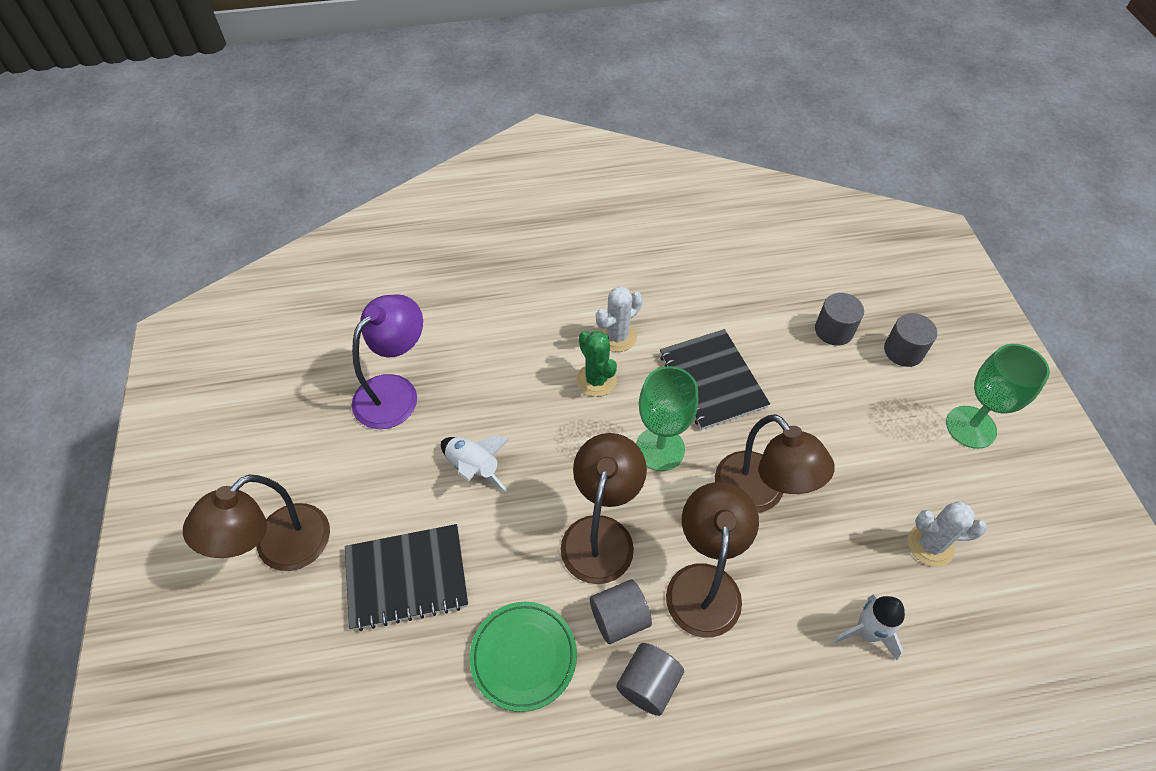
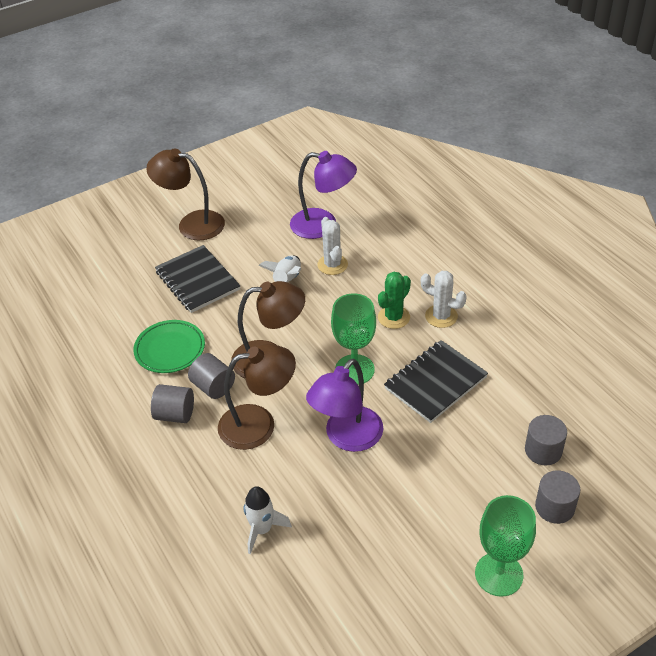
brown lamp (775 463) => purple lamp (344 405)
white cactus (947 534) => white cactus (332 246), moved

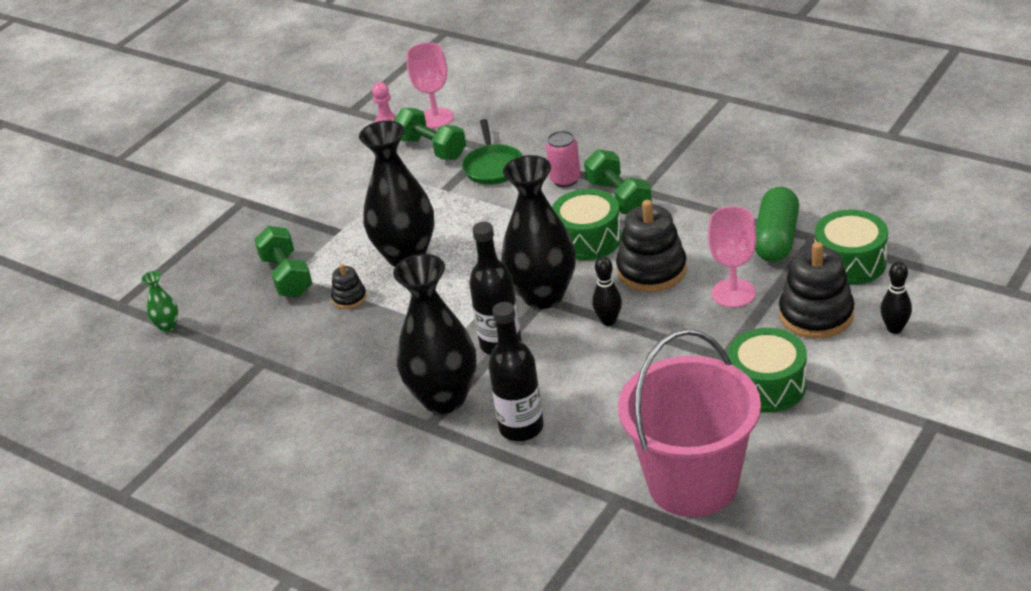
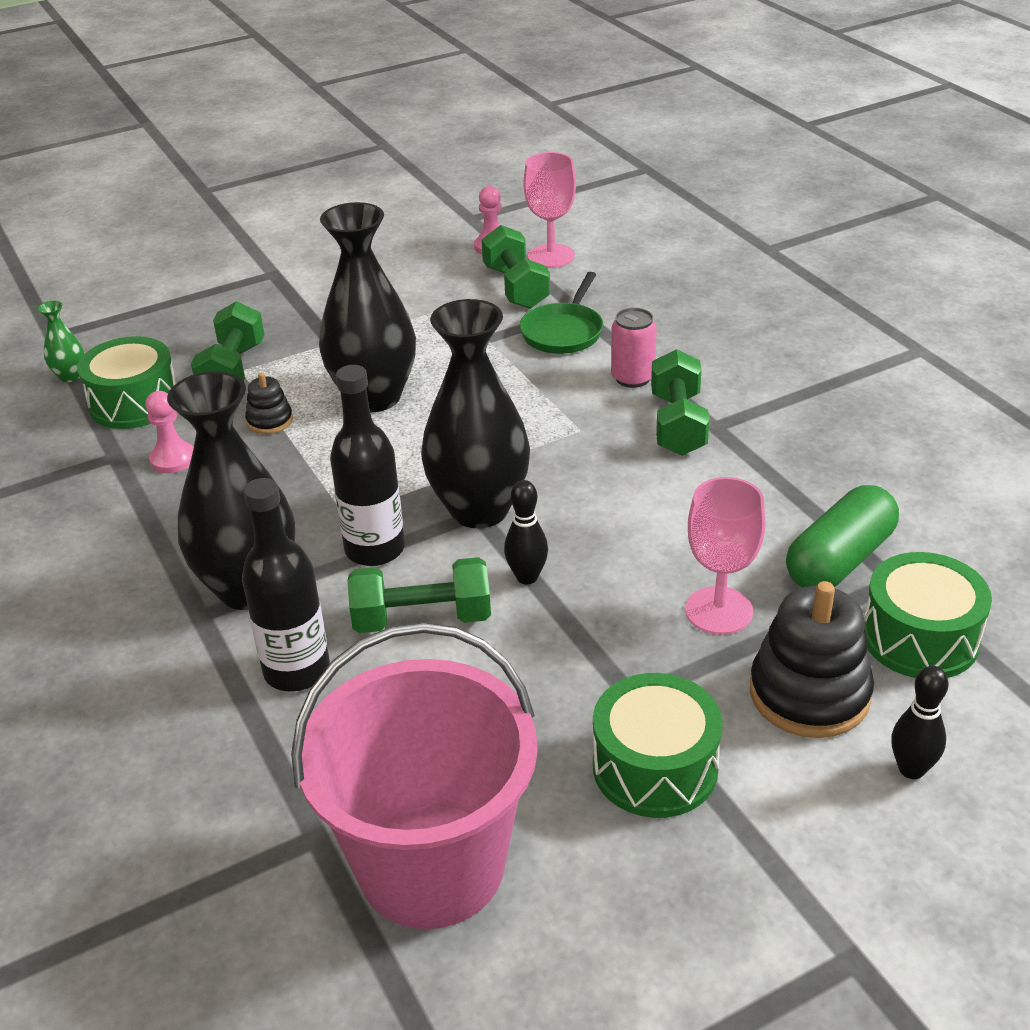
green drum (587 224) => green drum (126 382), moved
black stacking toy (651 246) => nothing
nothing => pink pawn (169 432)
nothing => green dumbbell (419 595)

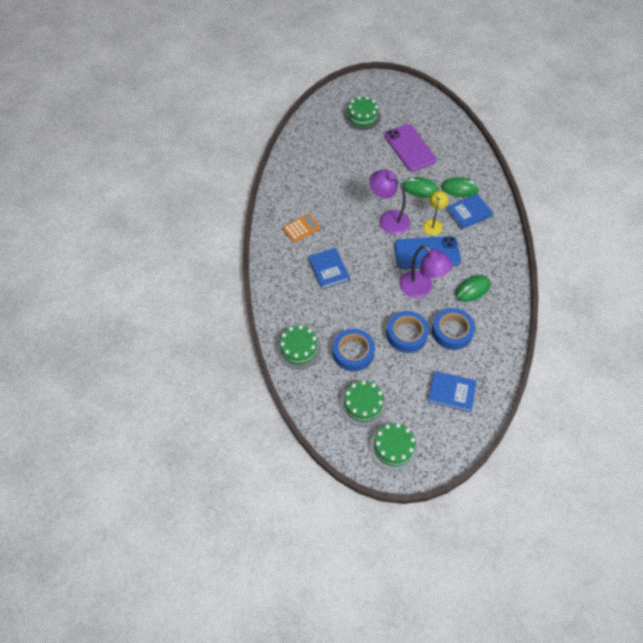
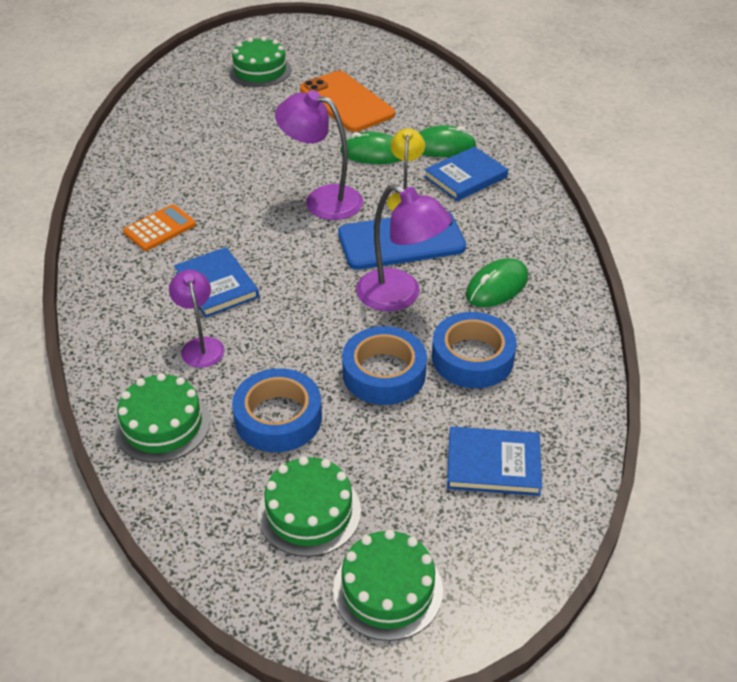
purple phone (410 148) => orange phone (347 101)
nothing => purple lamp (197 319)

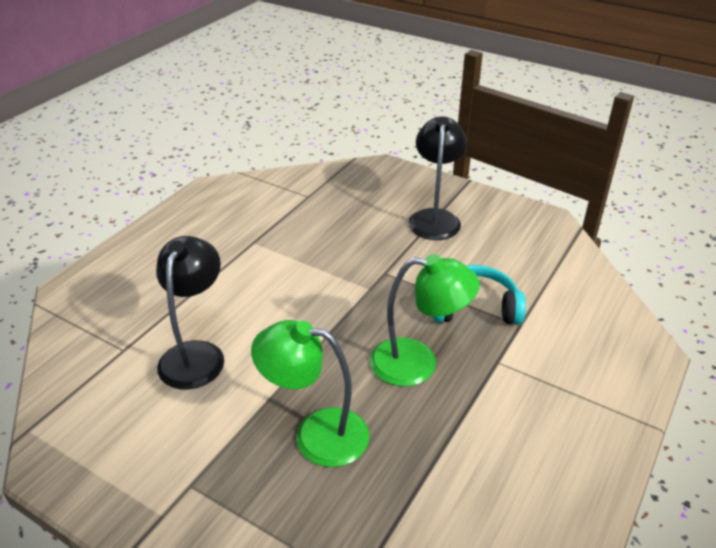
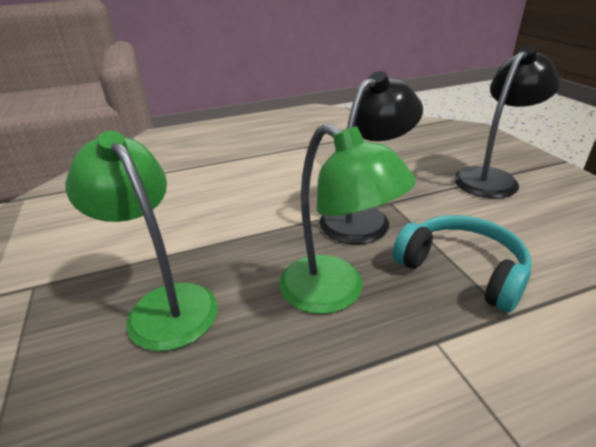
black lamp (190 313) => black lamp (371 157), moved

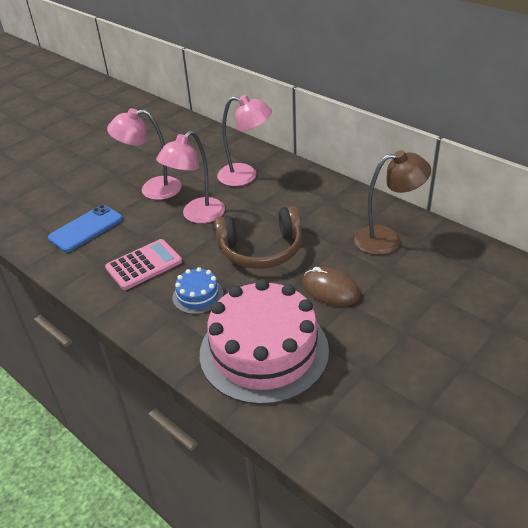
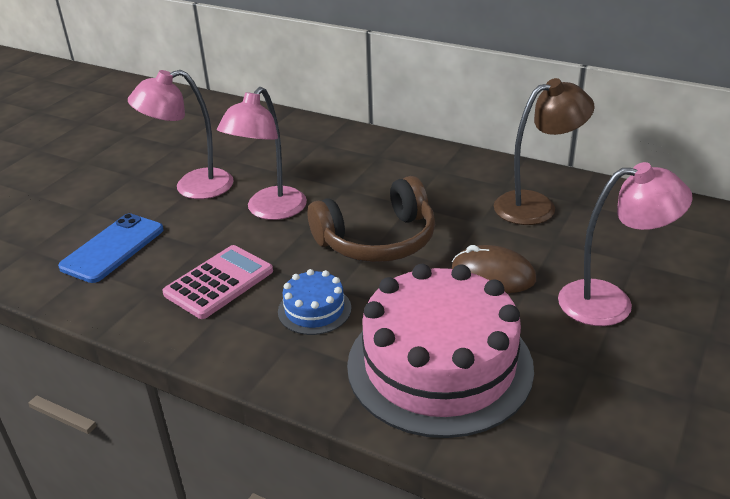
pink lamp (244 140) => pink lamp (625 244), moved

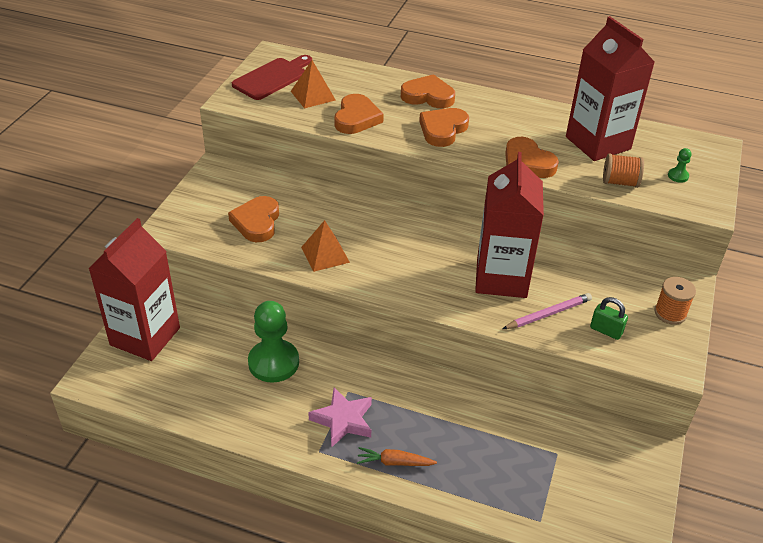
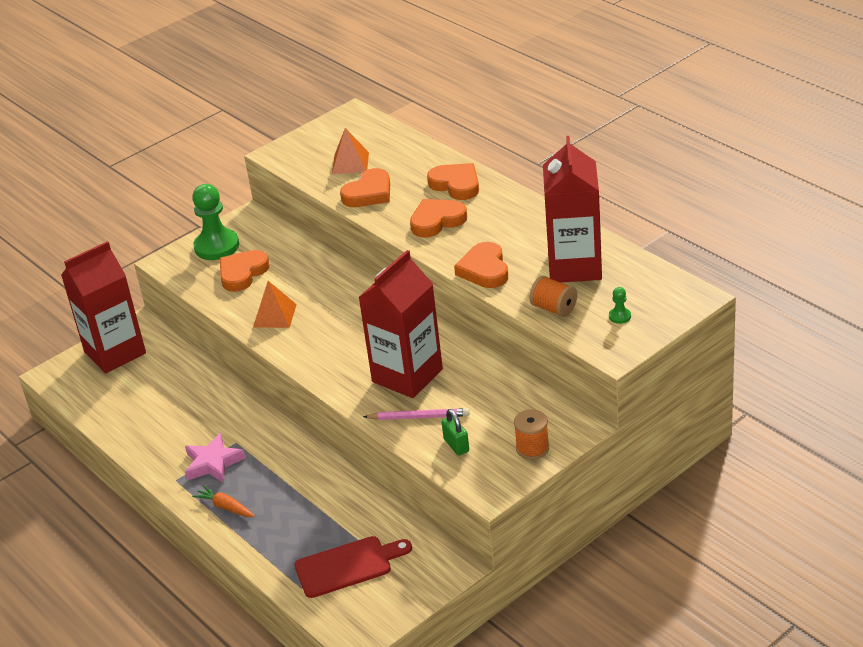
red cutting board (272 77) => red cutting board (353 567), moved
green pawn (273 342) => green pawn (215 222), moved

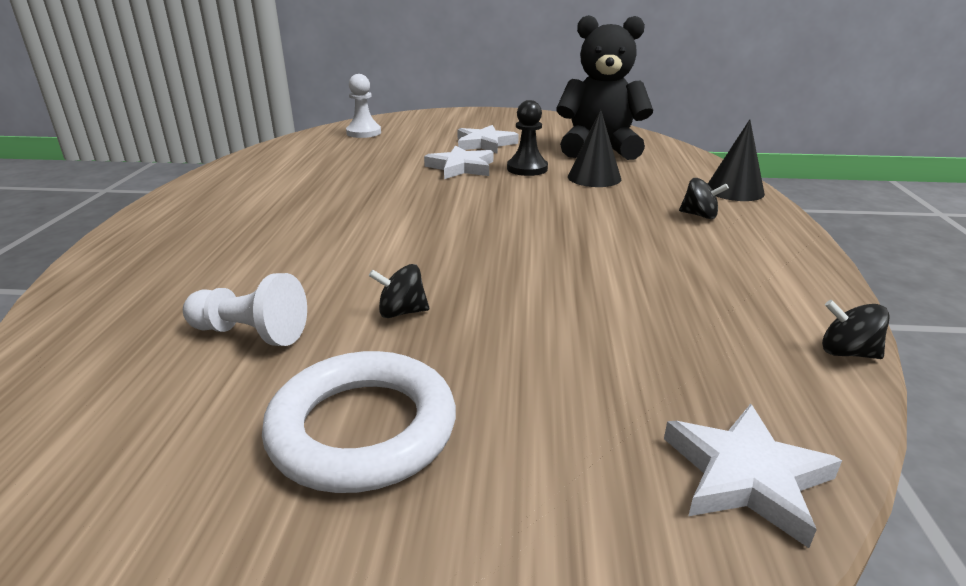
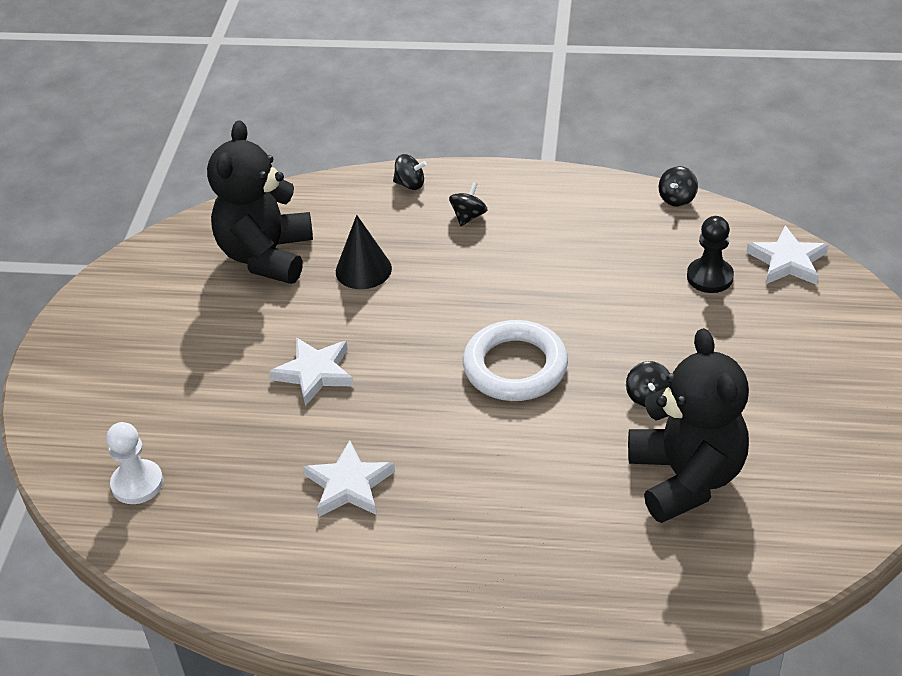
white pawn (245 309) => black teddy bear (688 425)
white ring (359 422) => white ring (515 360), moved
white star (488 139) => white star (349 478), moved
black pawn (527 138) => black pawn (710 254), moved
black cone (736 160) => black spinning top (410 172)

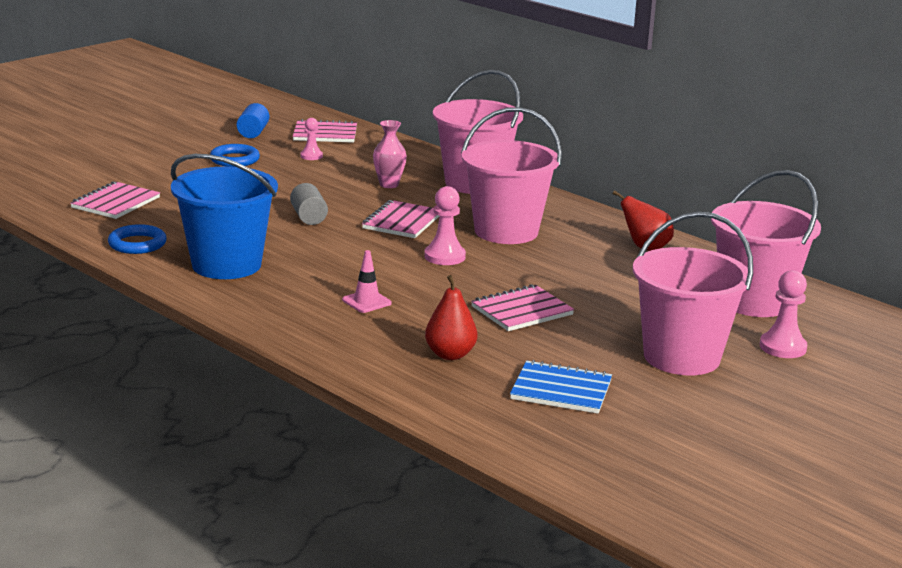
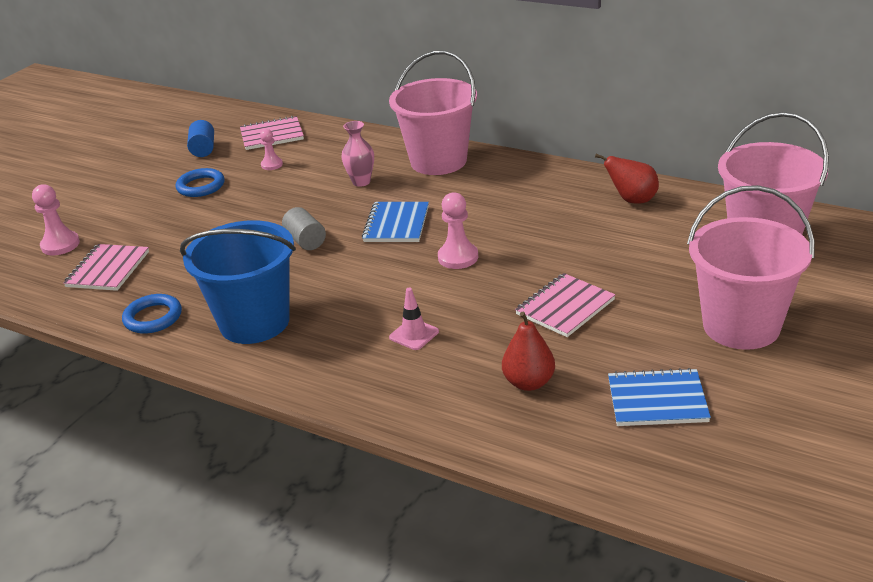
pink notebook (400 219) => blue notebook (395 222)
pink bucket (511 175) => nothing
pink pawn (783 314) => pink pawn (56 219), moved

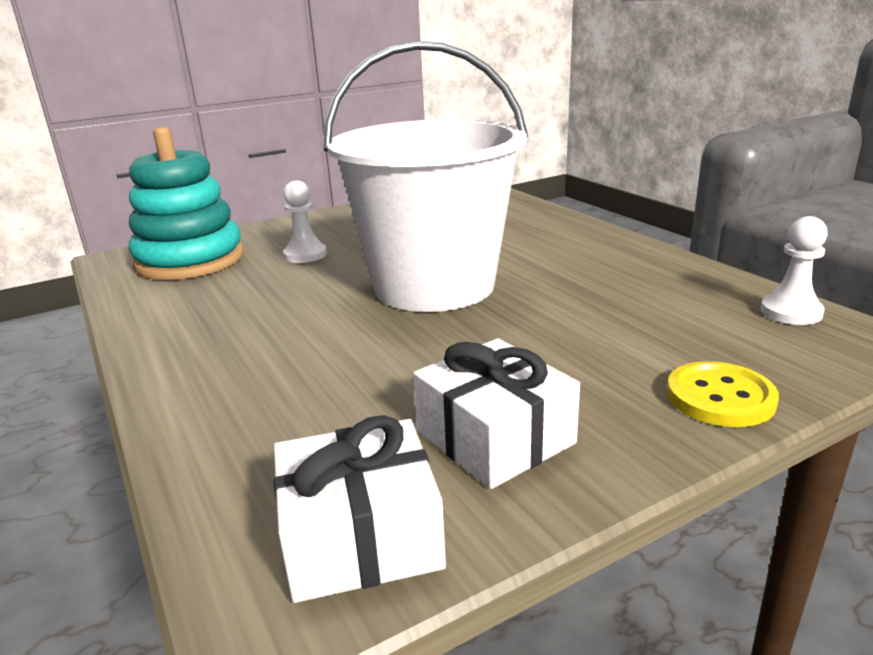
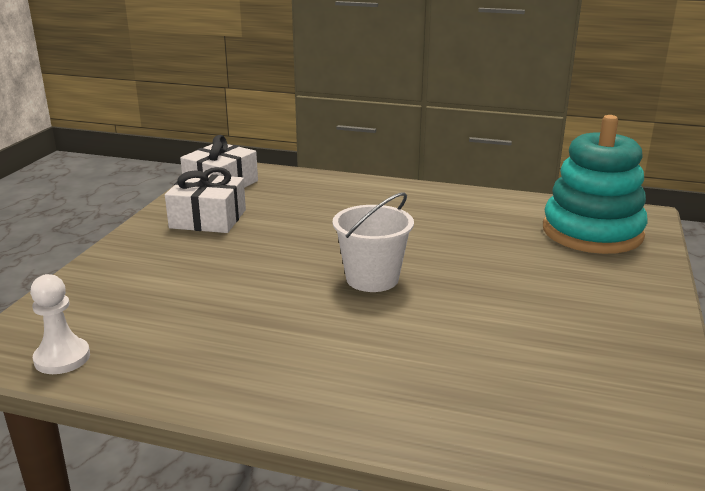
white pawn (305 221) => nothing
white bucket (426 176) => white bucket (373 242), x0.48
yellow button (723 394) => nothing

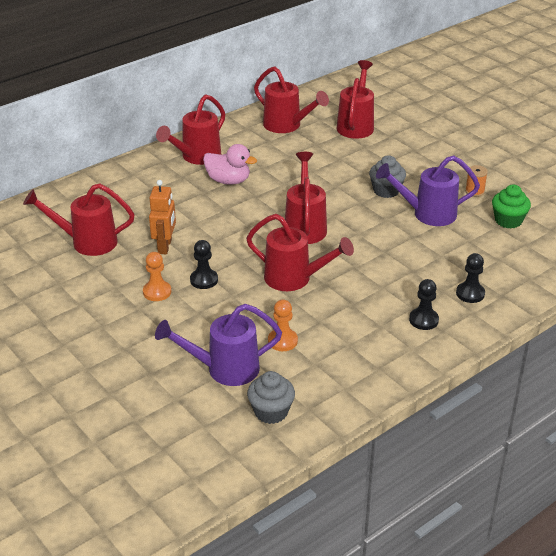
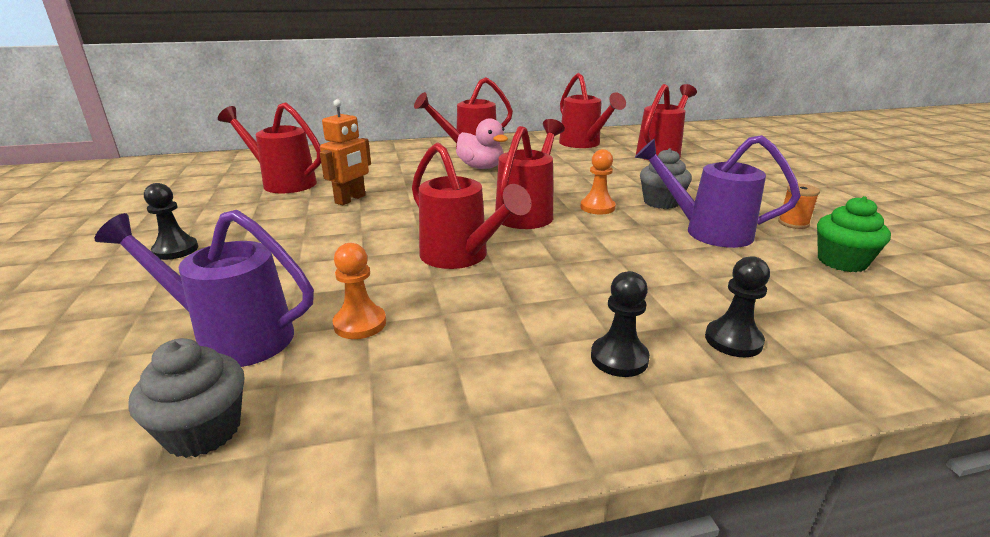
orange pawn (157 276) => orange pawn (598 182), moved
black pawn (204 264) => black pawn (171 221), moved

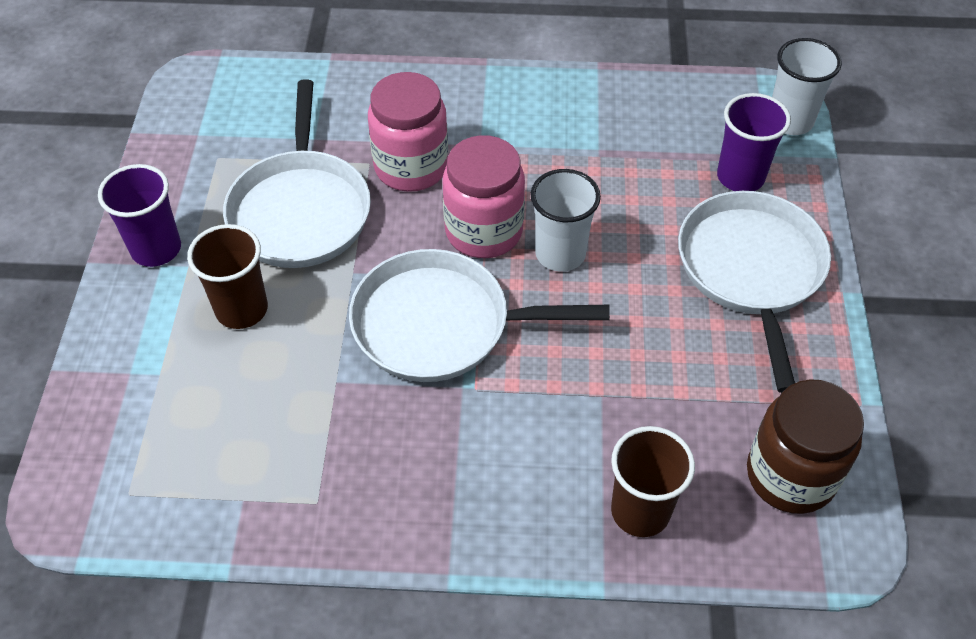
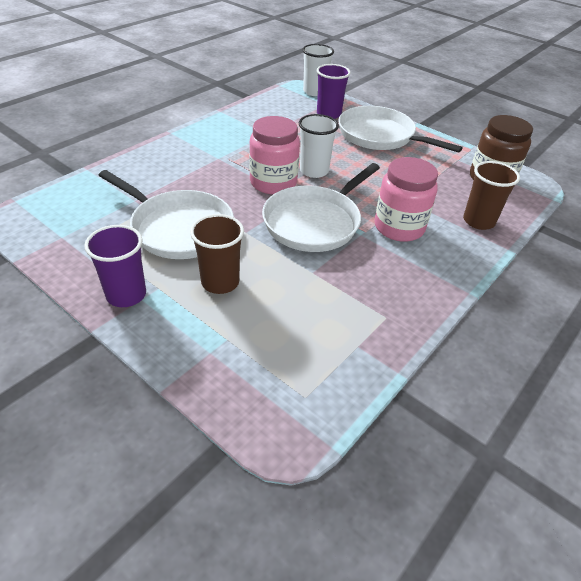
pink jar (408 132) => pink jar (406 199), moved

